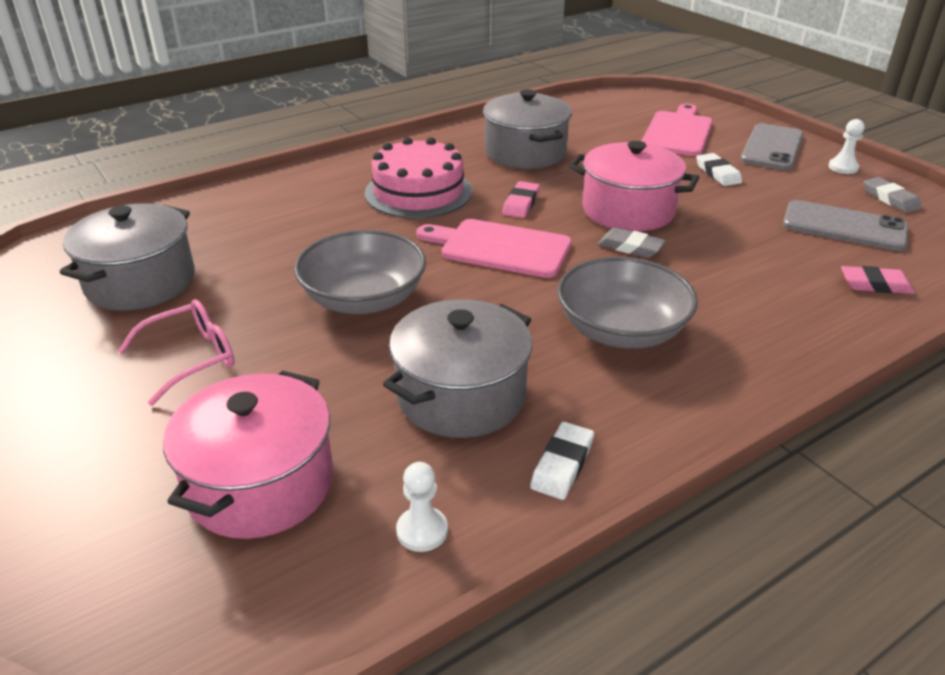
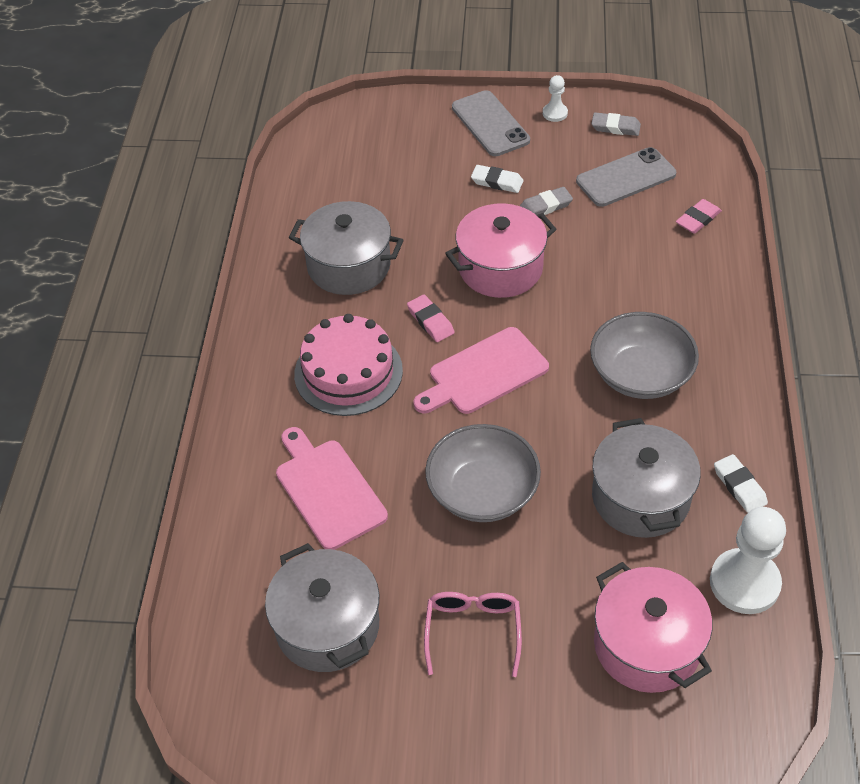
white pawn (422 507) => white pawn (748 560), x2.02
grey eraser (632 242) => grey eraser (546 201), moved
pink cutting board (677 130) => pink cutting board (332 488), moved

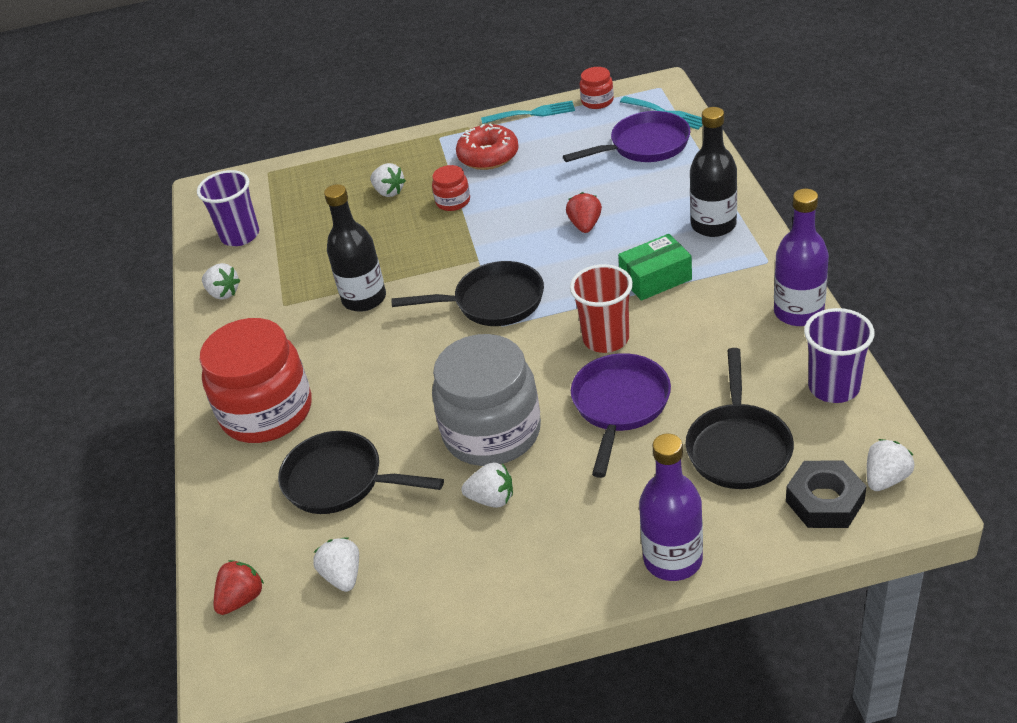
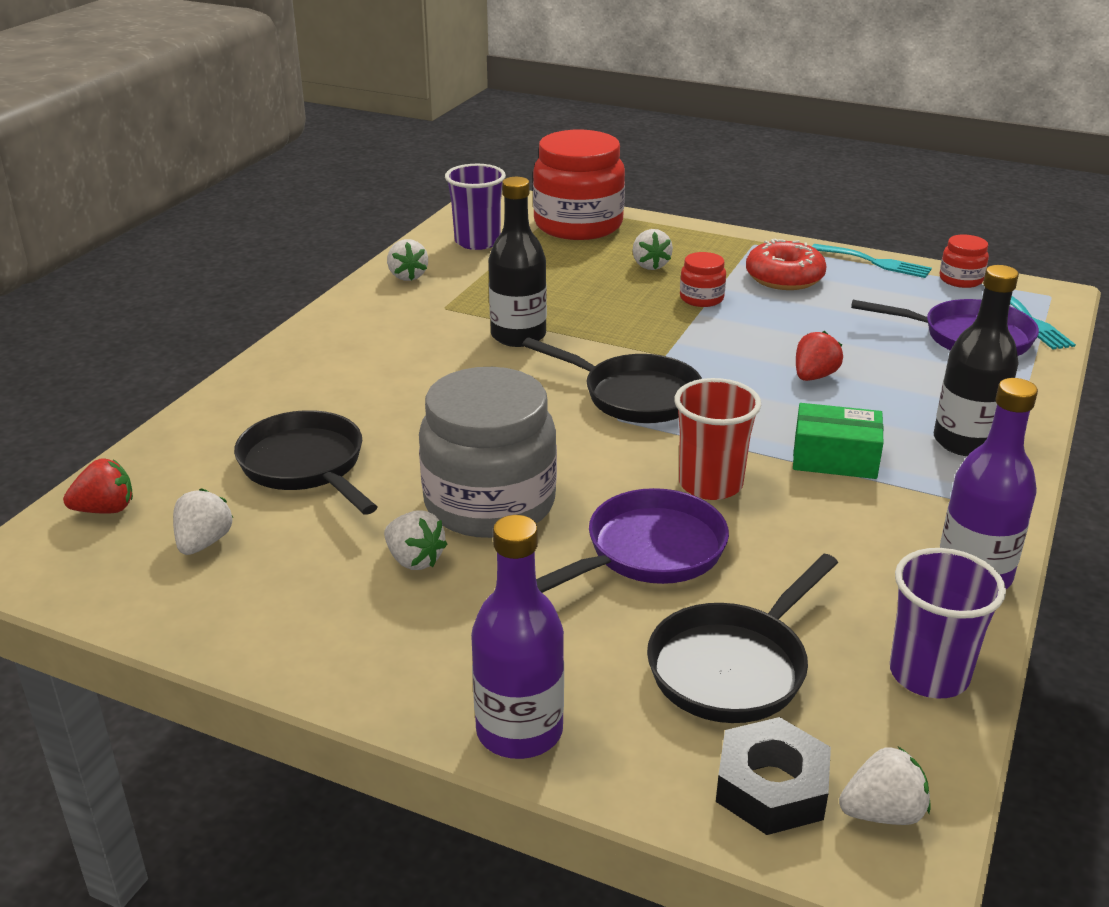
red jar (255 380) => red jar (579 185), moved

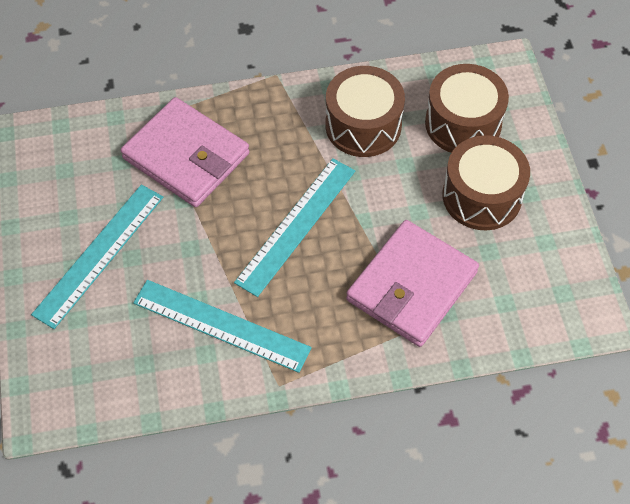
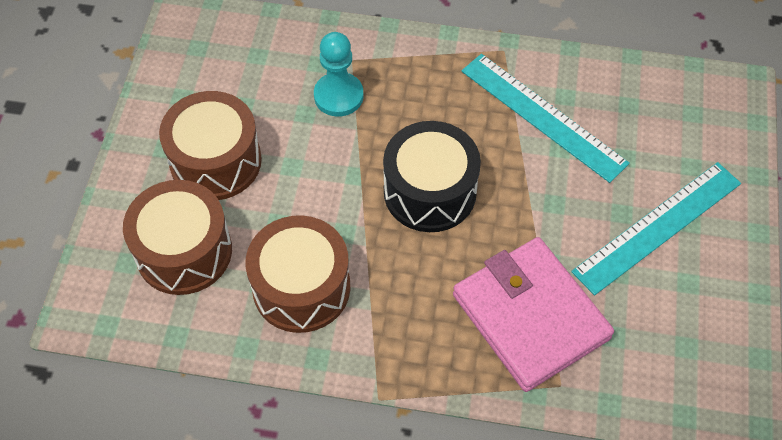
turquoise ruler (294 227) => black drum (432 176)
pink wallet (412 283) => turquoise pawn (339 74)

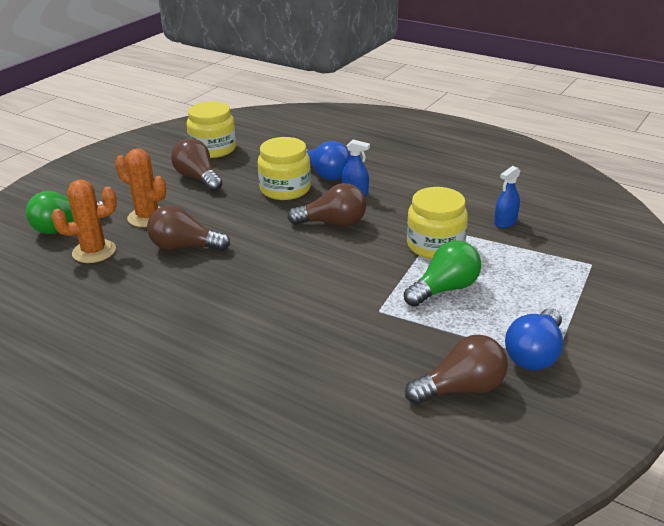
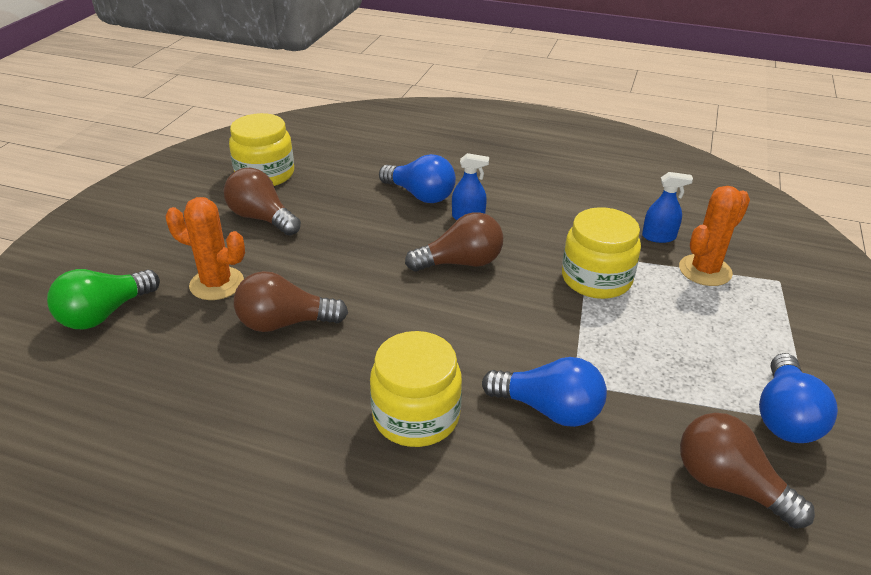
orange cactus (84 221) => orange cactus (714 236), moved
yellow jar (284 168) => yellow jar (416 389), moved
green light bulb (442 273) => nothing
brown light bulb (456 369) => brown light bulb (747 471), 105 degrees counterclockwise
blue spray bottle (507 197) => blue spray bottle (667 207), 120 degrees counterclockwise
nothing => blue light bulb (544 392)

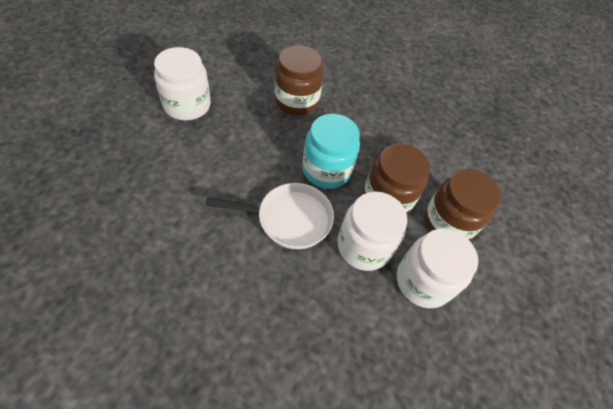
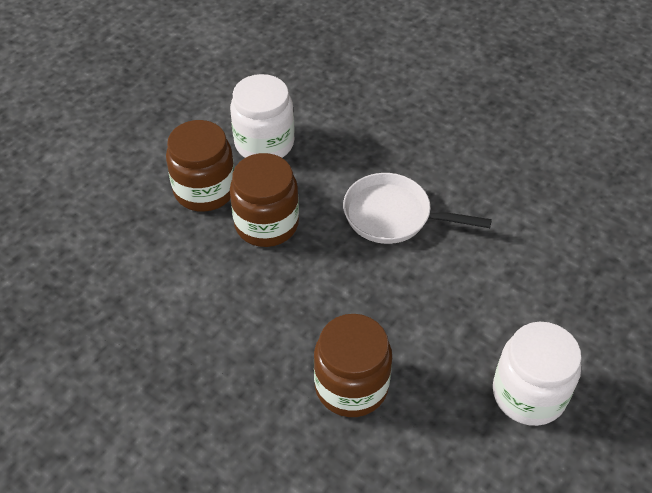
turquoise jar (331 151) => nothing
white jar (372 231) => nothing

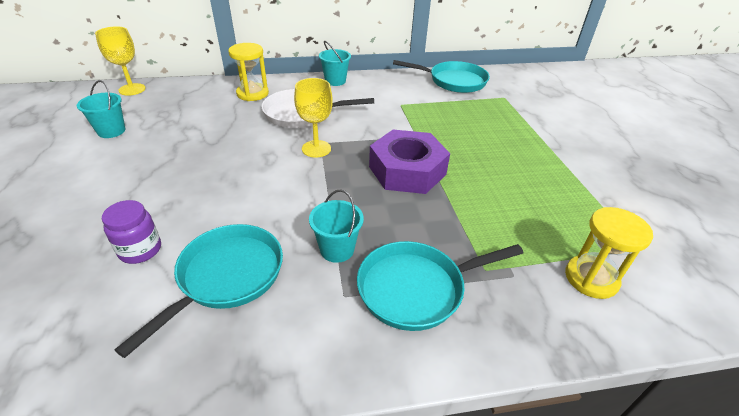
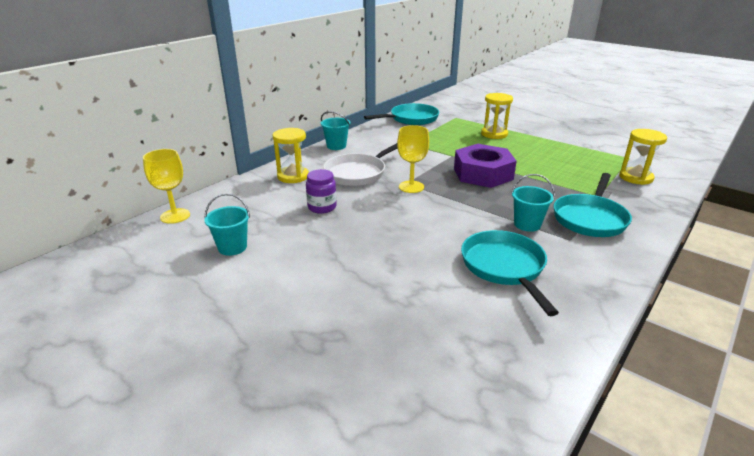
purple jar (131 232) => purple jar (321 191), moved
nothing => yellow hourglass (497 116)

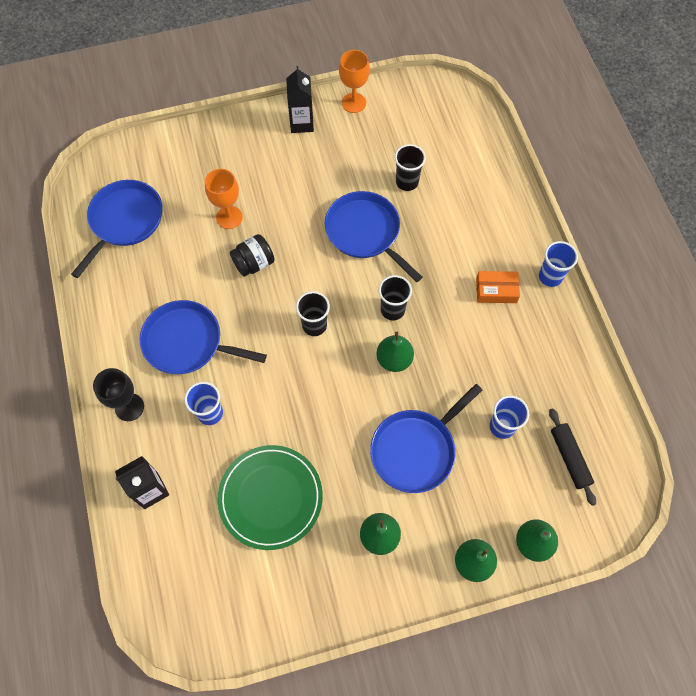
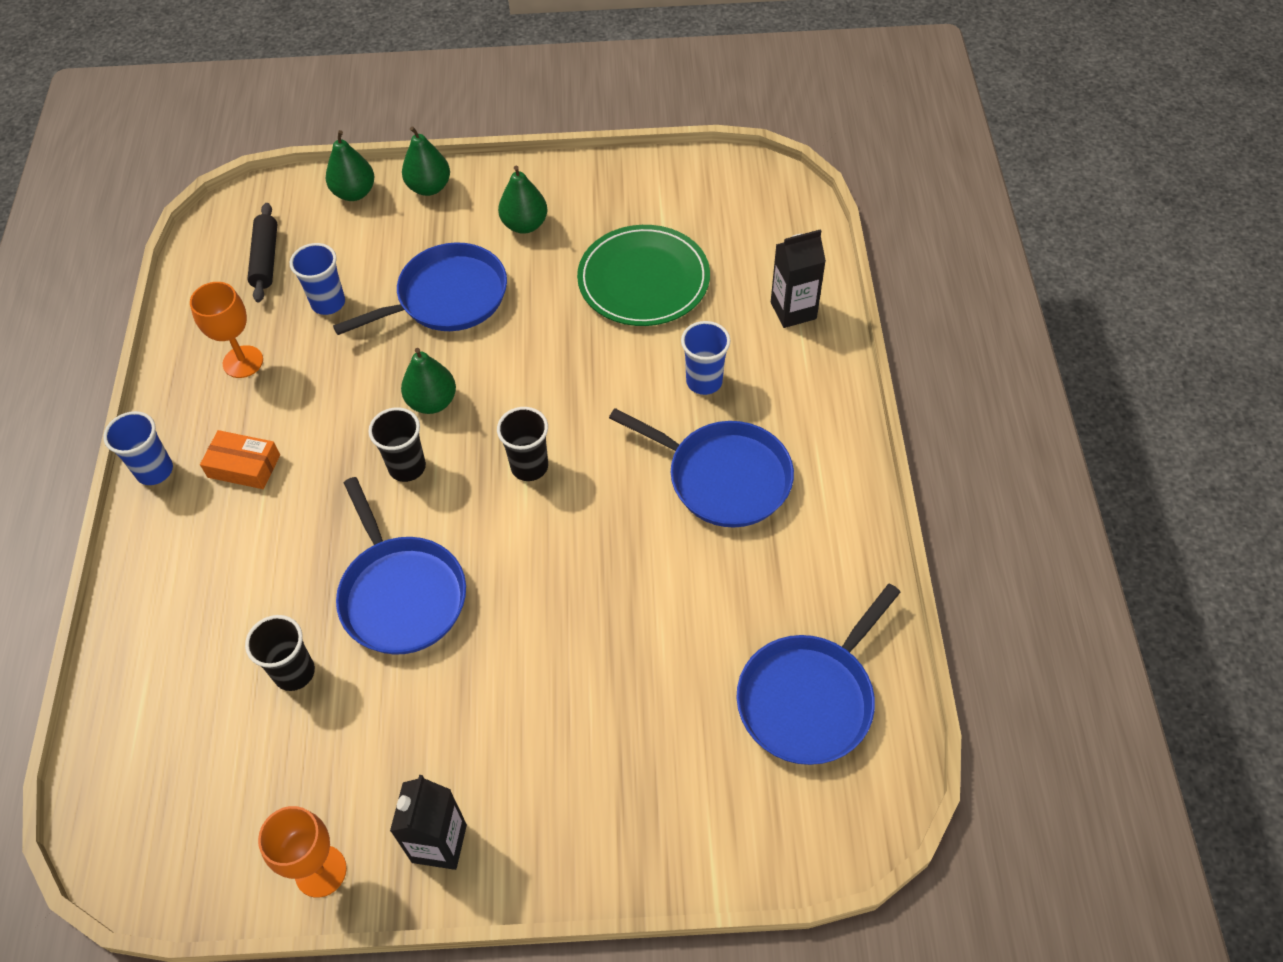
black goblet (118 394) => nothing
orange goblet (224 199) => orange goblet (226 330), moved
black jar (252 255) => nothing

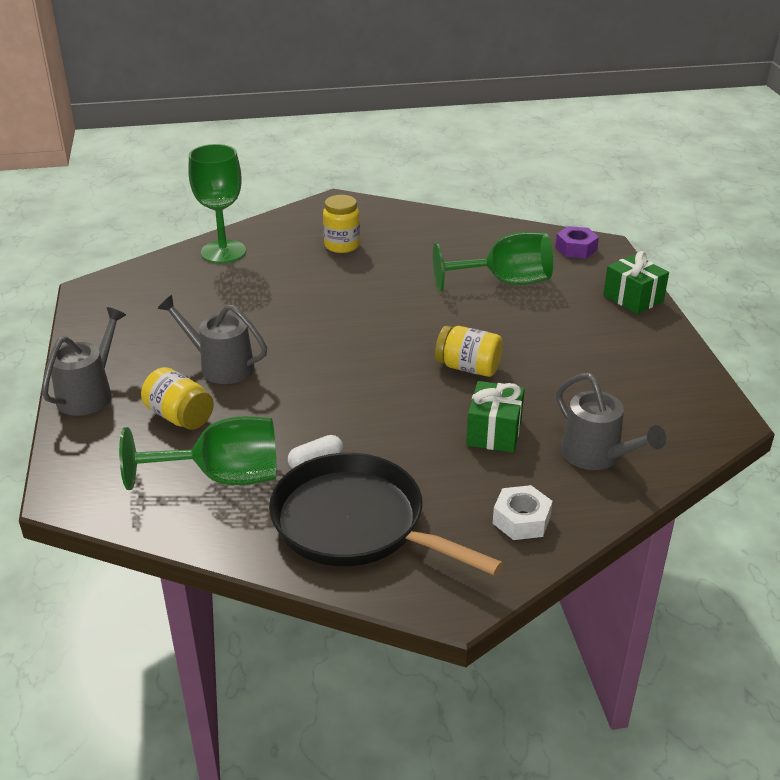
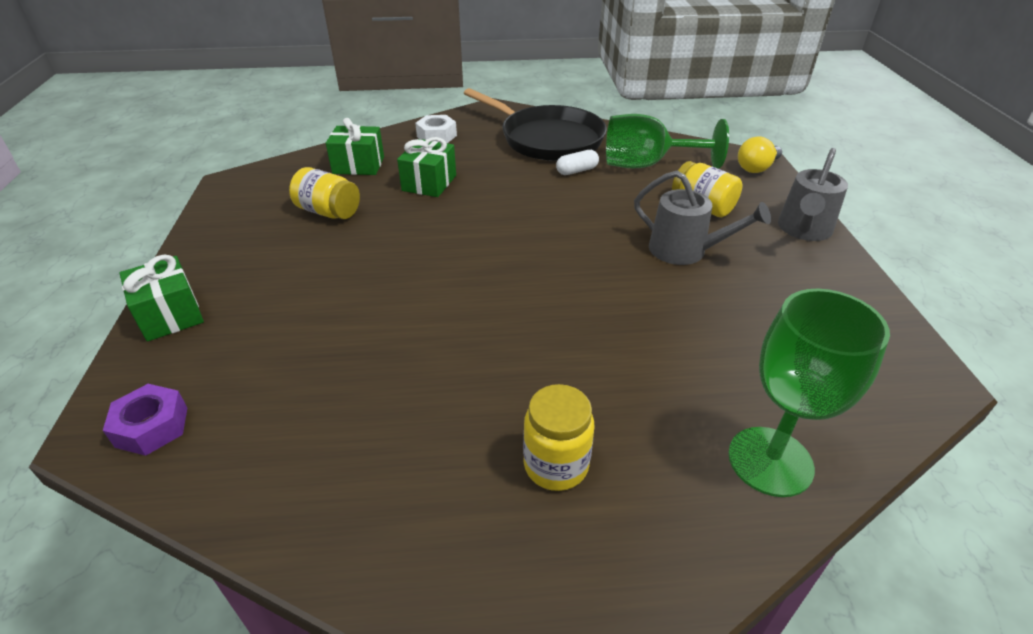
green goblet (493 261) => nothing
yellow jar (469 351) => yellow jar (324 193), moved
grey watering can (611 421) => green gift (355 146)
nothing => yellow light bulb (760 154)

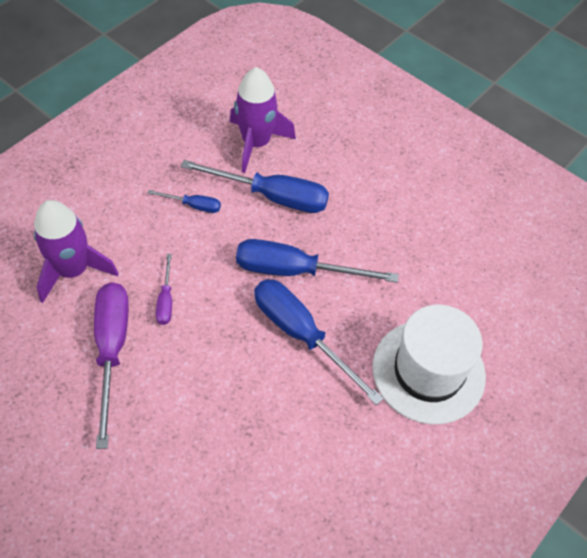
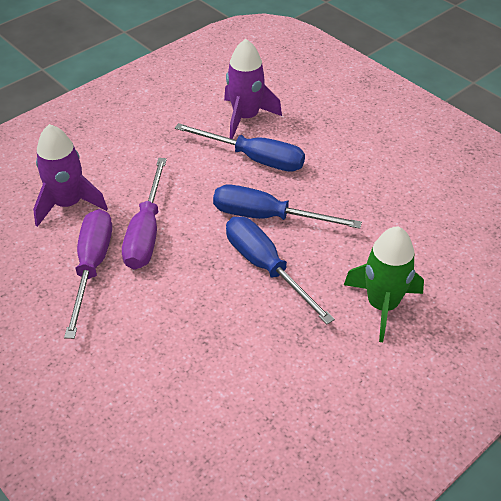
blue screwdriver (184 201) => nothing
purple screwdriver (164 289) => purple screwdriver (144 214), x2.05
white hat (429 364) => green rocket (384 284)

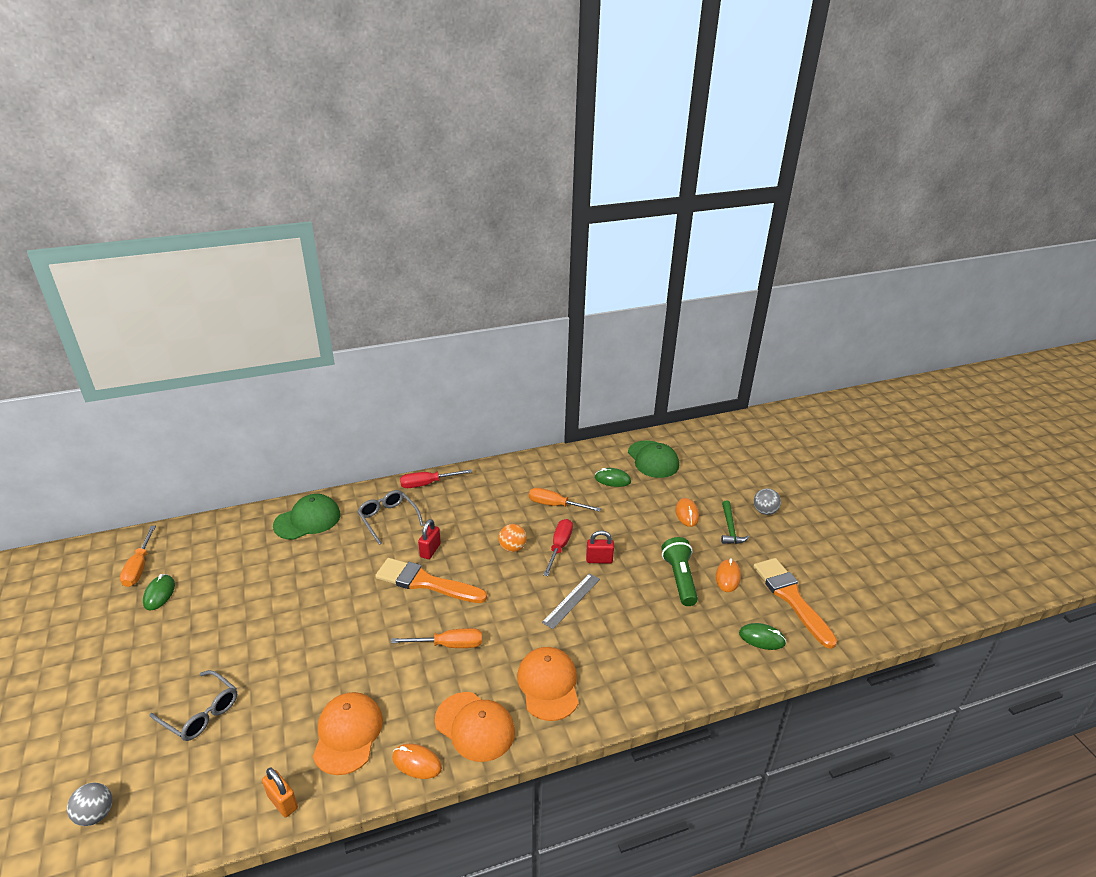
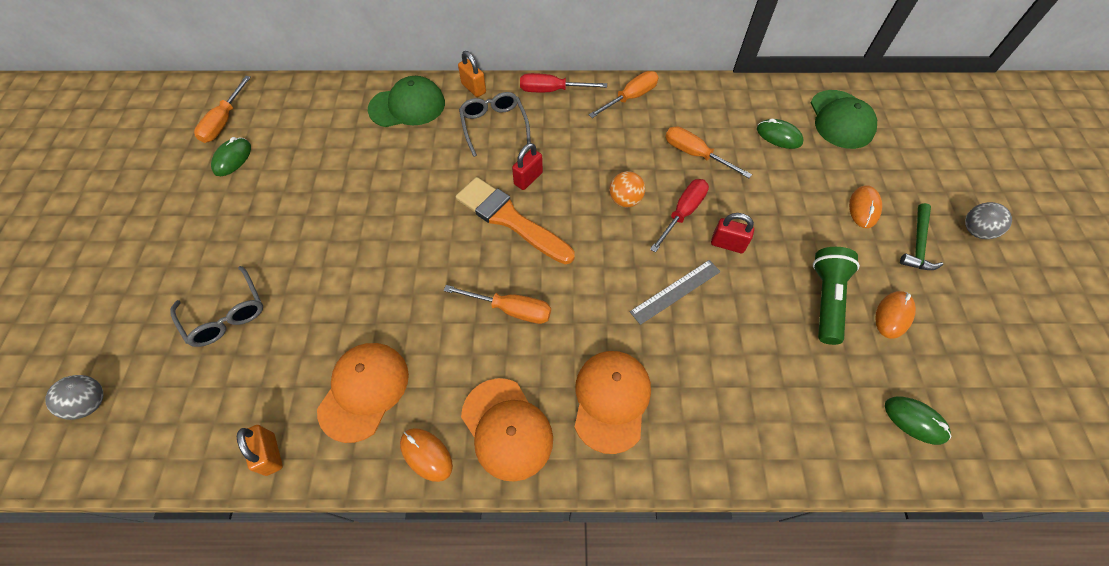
orange brush (795 603) => nothing
nothing => orange padlock (472 74)
nothing => orange screwdriver (624 94)

